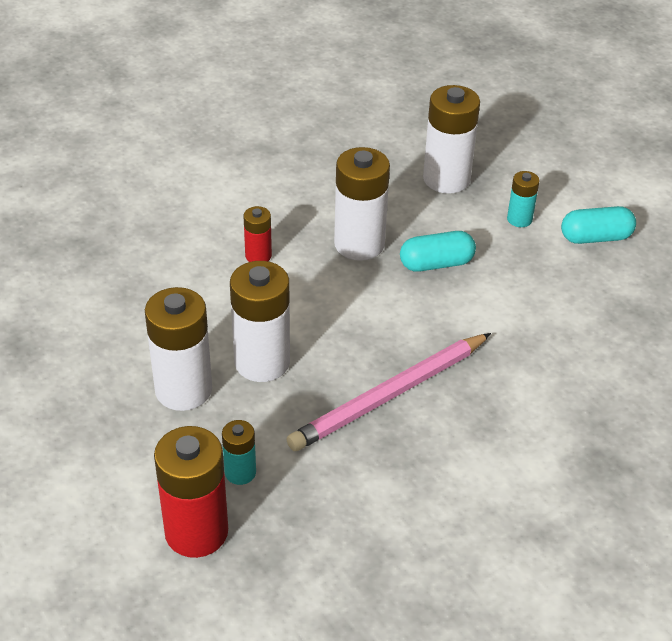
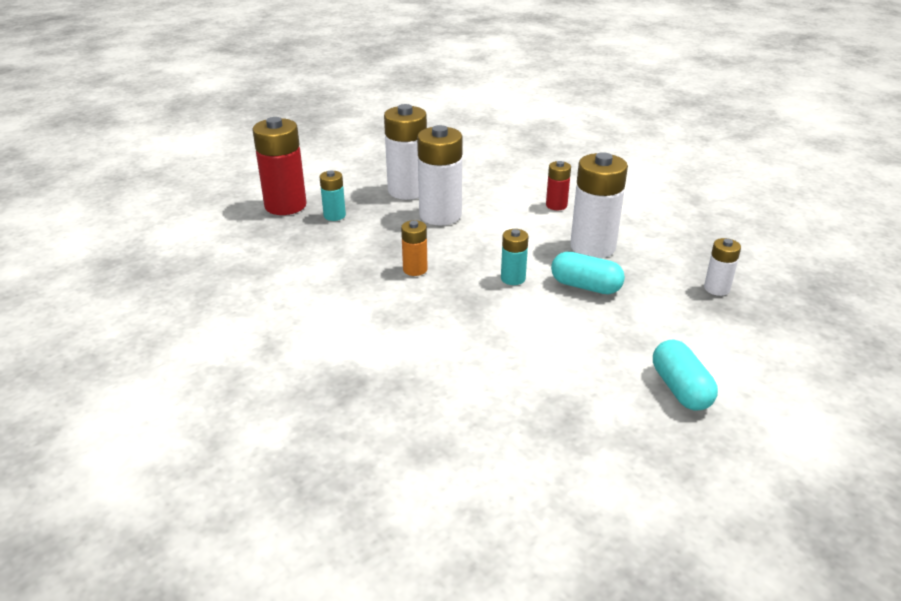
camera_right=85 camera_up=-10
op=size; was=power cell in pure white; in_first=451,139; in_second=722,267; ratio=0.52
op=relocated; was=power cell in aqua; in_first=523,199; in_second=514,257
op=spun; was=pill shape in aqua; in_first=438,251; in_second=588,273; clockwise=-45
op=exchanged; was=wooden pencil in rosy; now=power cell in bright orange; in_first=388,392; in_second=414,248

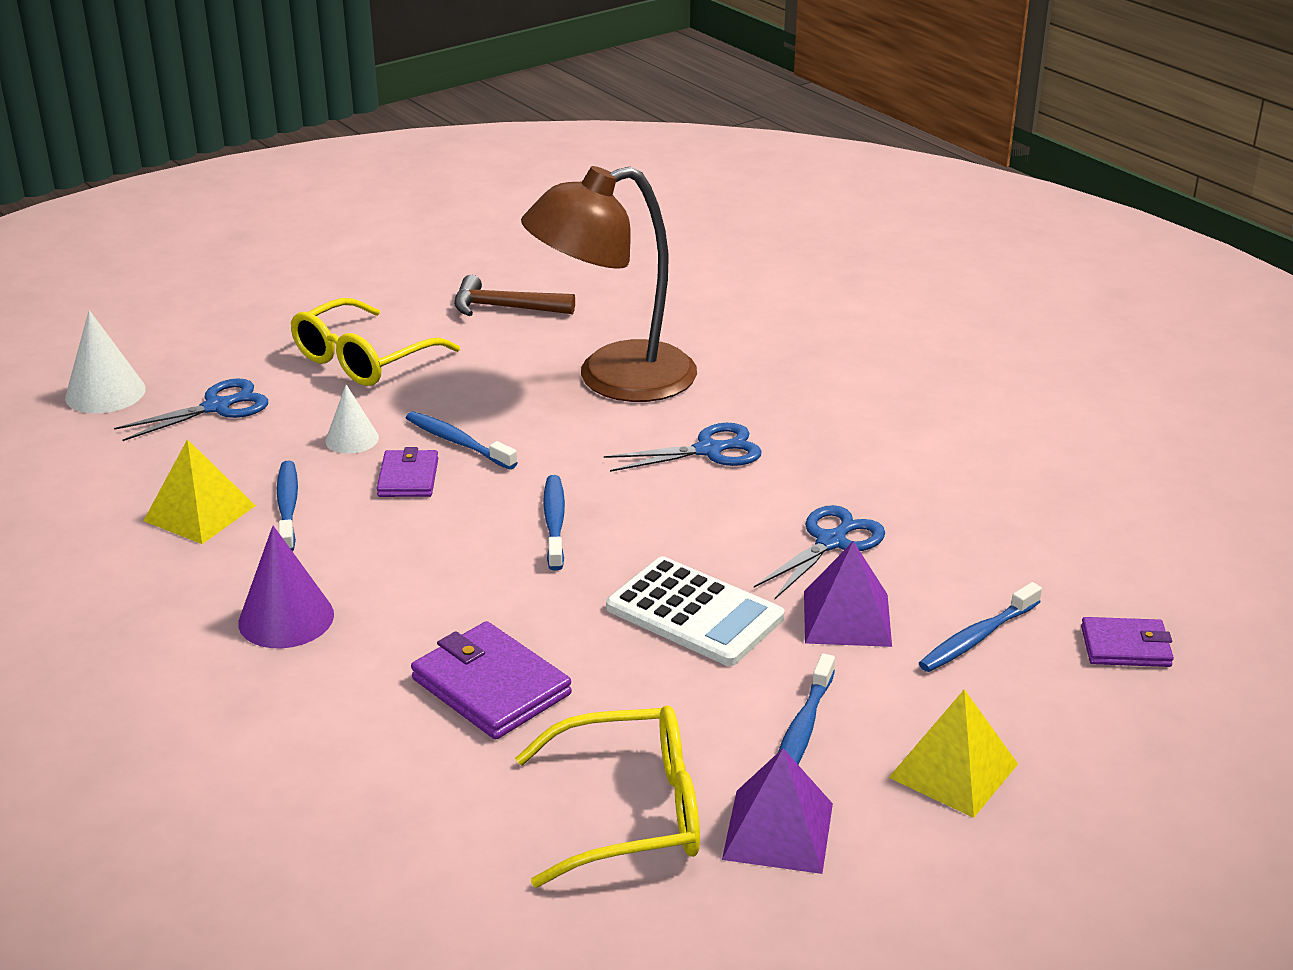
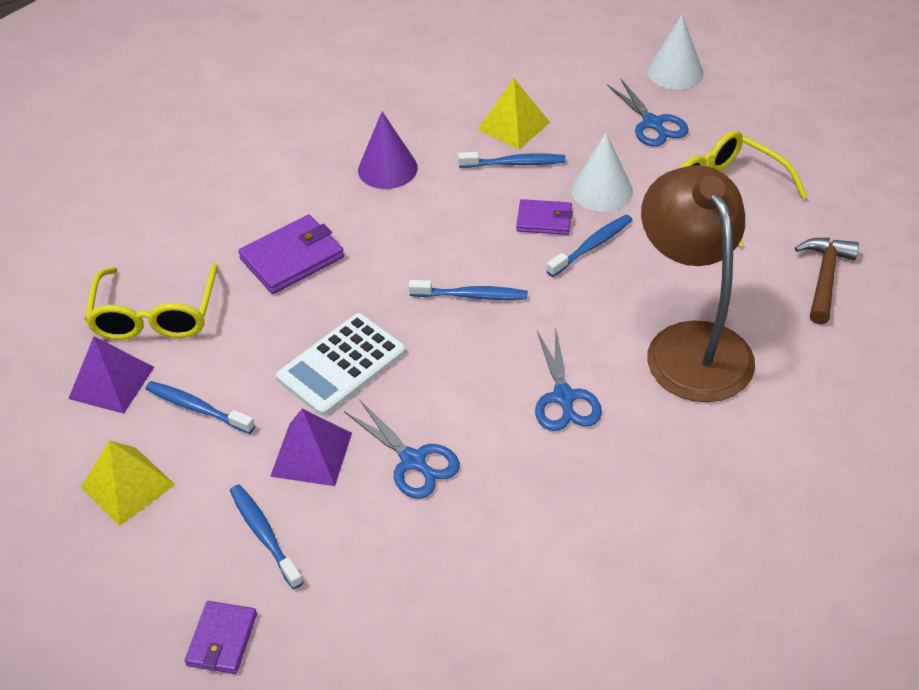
camera_right=100 camera_up=15
op=size; was=solid cone in pure white; in_first=352,419; in_second=602,172; ratio=1.53

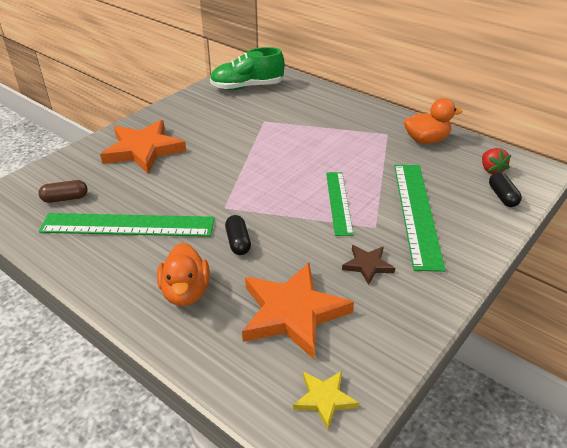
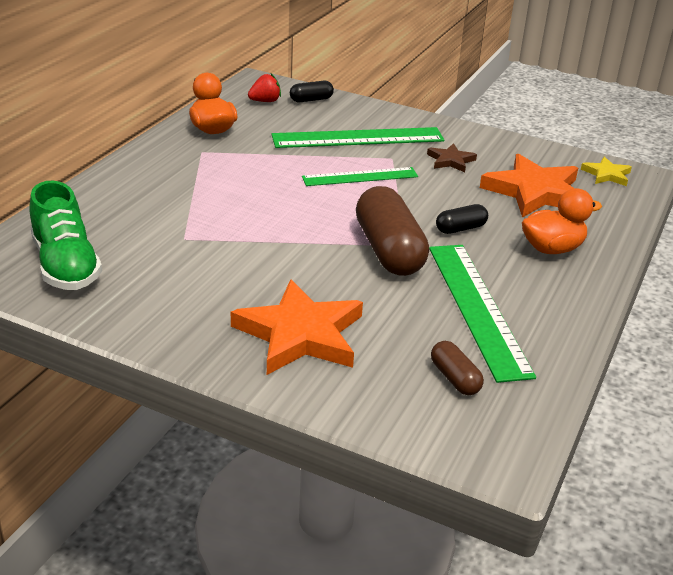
camera_right=-105 camera_up=-5
op=appeared; now=pill shape in russet; in_second=392,231

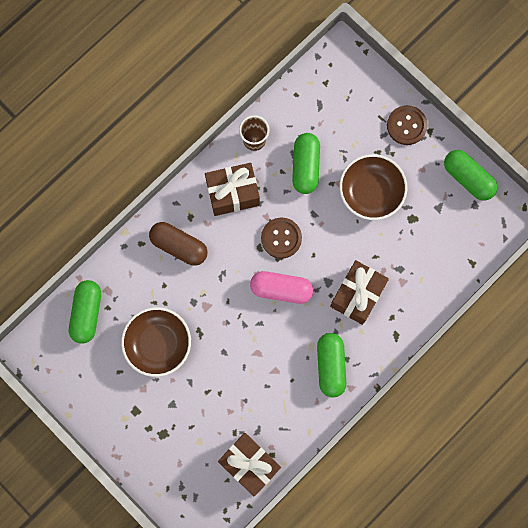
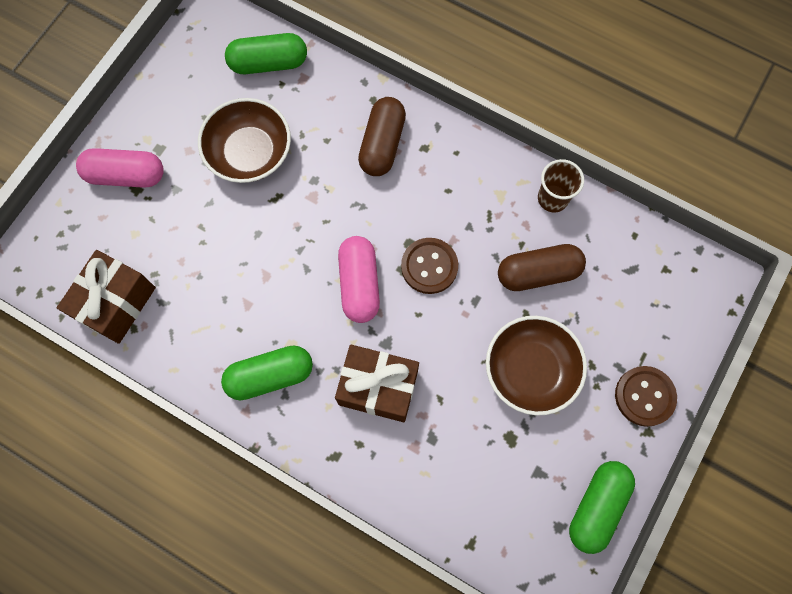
camera_right=75 camera_up=-5
op=colour; was=pill shape in leaf-green; now=pill shape in russet; in_first=306,163; in_second=542,267
op=missing; was=gift in russet; in_first=232,189
op=appeared; now=pill shape in rosy; in_second=120,168

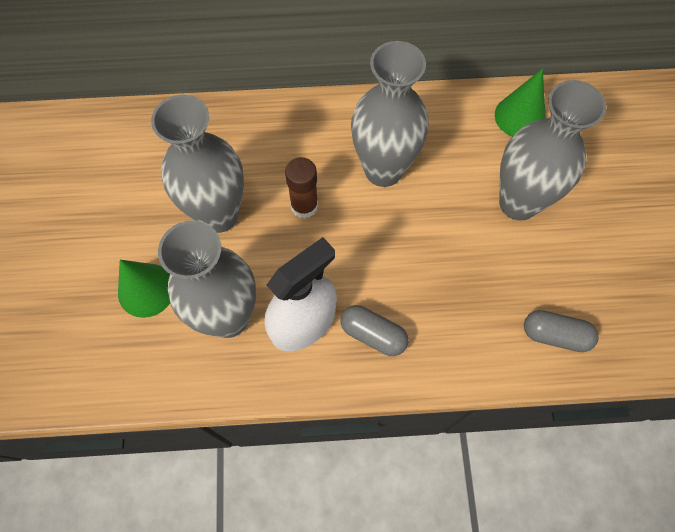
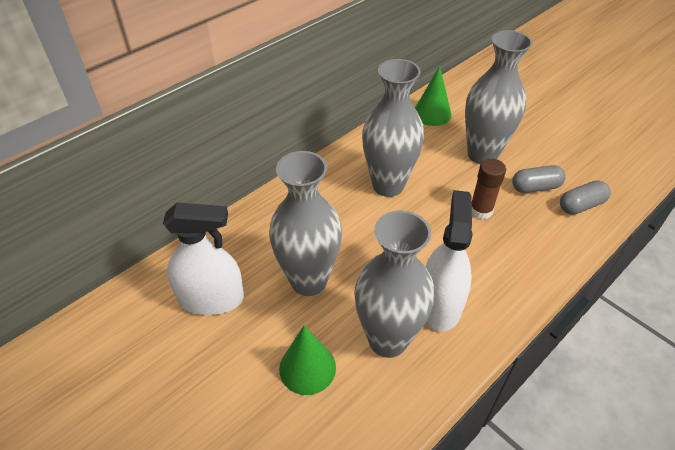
camera_right=-40 camera_up=-20
op=relocated; was=stick of glue in russet; in_first=301,188; in_second=489,189
op=relocated; was=pill shape in ash-grey; in_first=374,330; in_second=539,179
op=appeared; now=spray bottle in pure white; in_second=203,258

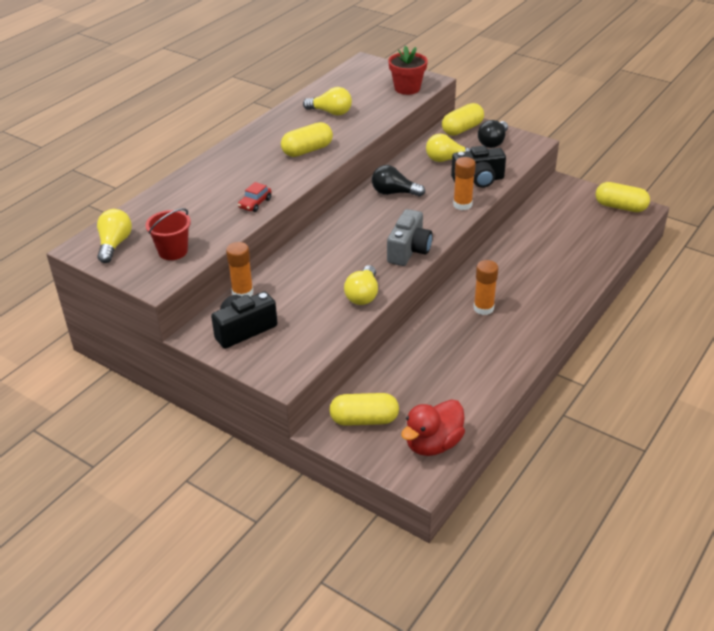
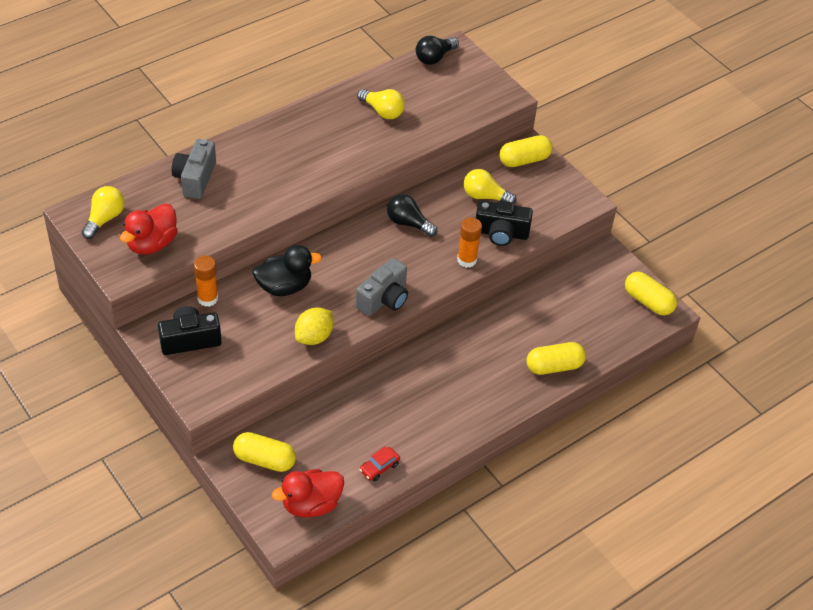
camera_right=15 camera_up=10
op=missing; was=potted plant in red; in_first=408,70
op=relocated; was=light bulb in black; in_first=493,134; in_second=437,50
op=relocated; was=pill shape in yellow; in_first=307,139; in_second=556,358
op=relocated; was=automobile in red; in_first=254,197; in_second=379,463
op=exchanged; was=bucket in red; now=duck in red; in_first=168,234; in_second=149,229
op=missing; was=stick of glue in bright orange; in_first=486,287
op=exchanged; was=light bulb in yellow; now=citrus fruit in yellow; in_first=361,285; in_second=314,326
op=appeared; now=compact camera in ash-grey; in_second=194,169
op=appeared; now=duck in black; in_second=287,270

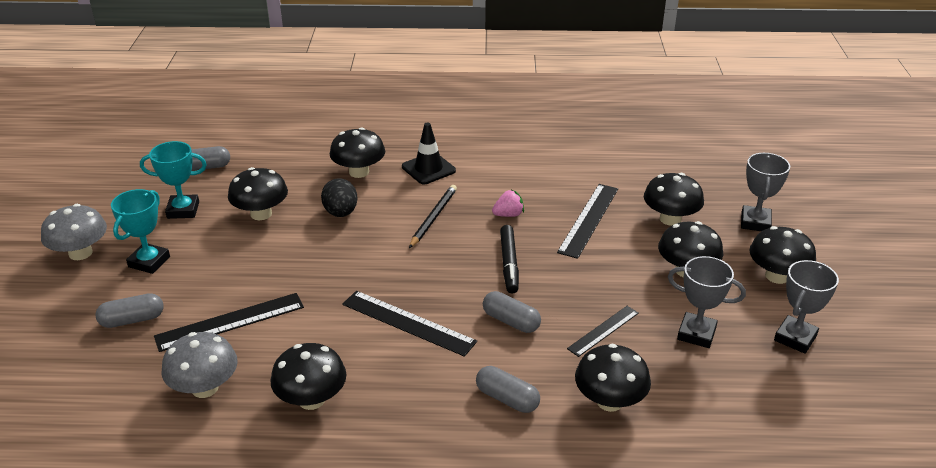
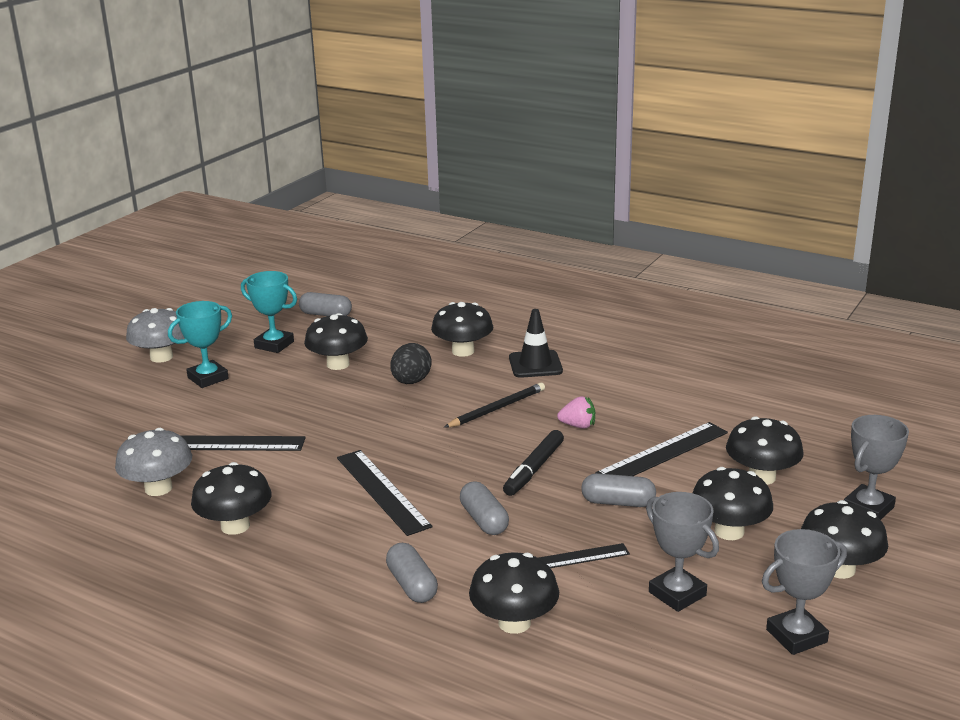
camera_right=30 camera_up=-10
op=relocated; was=pill shape in ash-grey; in_first=129,310; in_second=618,490

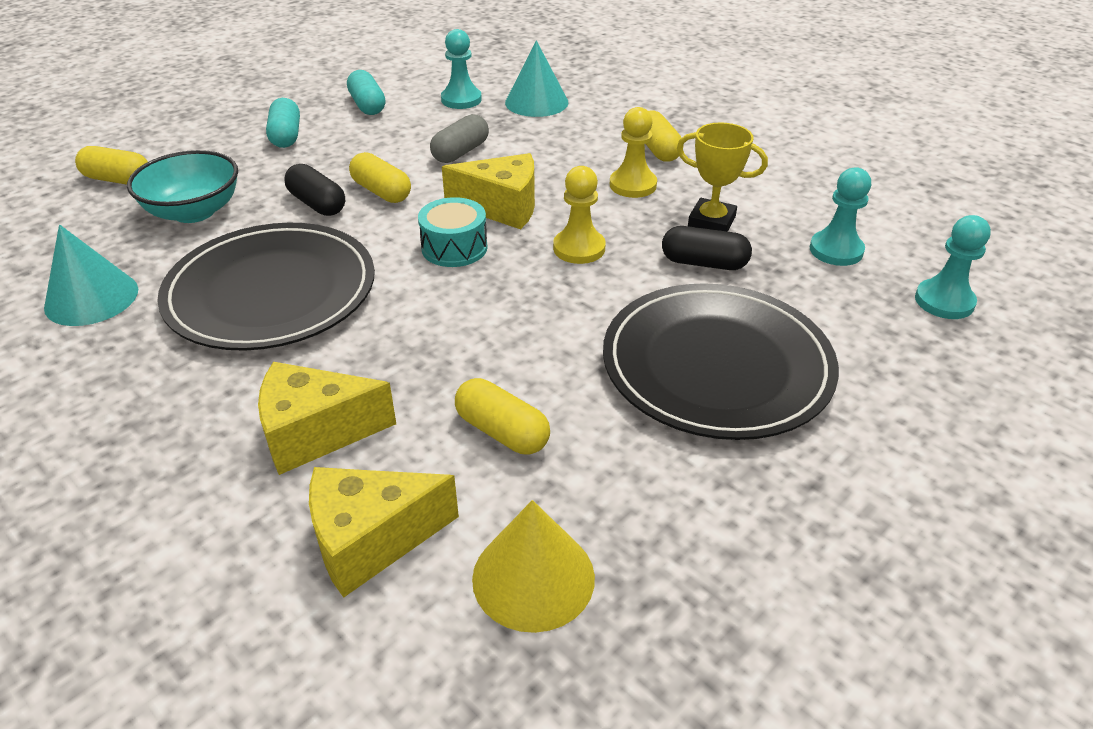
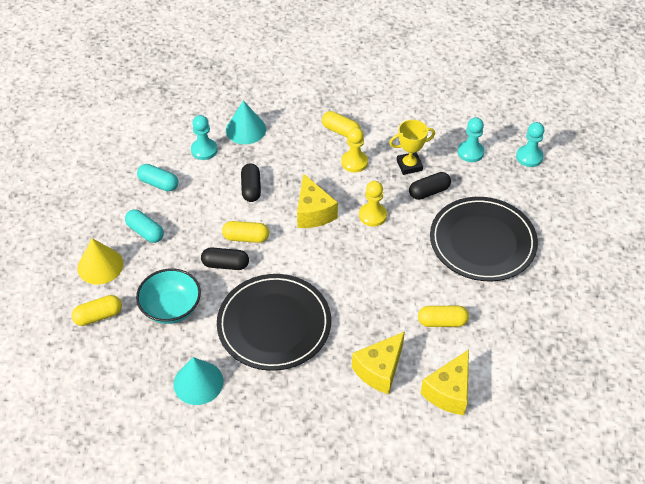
camera_right=-40 camera_up=10
op=colour; was=pill shape in ash-grey; now=pill shape in black; in_first=459,138; in_second=251,182
op=spun; was=cheese in yellow; in_first=488,191; in_second=317,200; clockwise=105
op=missing; was=toy drum in aqua; in_first=453,232
op=relocated; was=solid cone in yellow; in_first=533,566; in_second=100,261

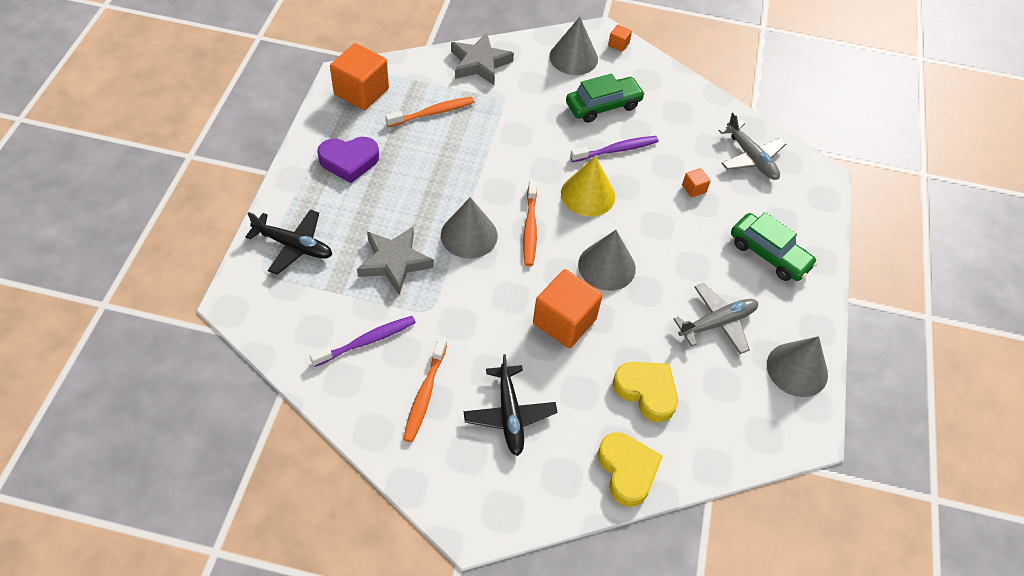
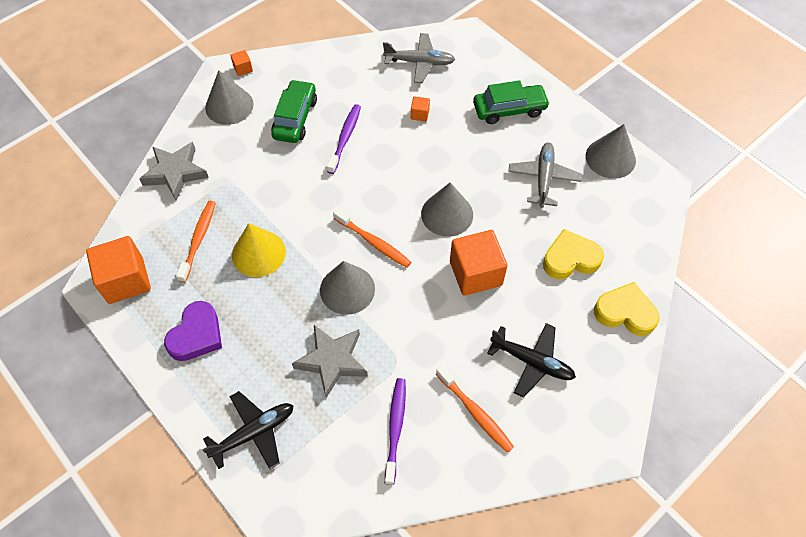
camera_right=-50 camera_up=5
op=relocated; was=solid cone in yellow; in_first=588,186; in_second=259,250

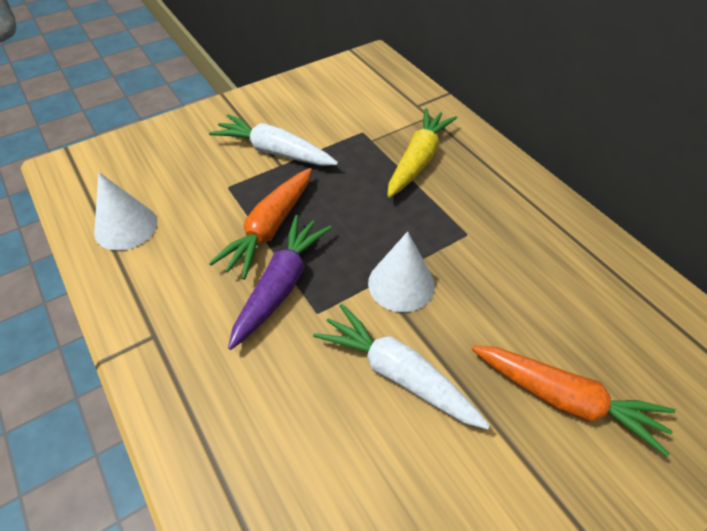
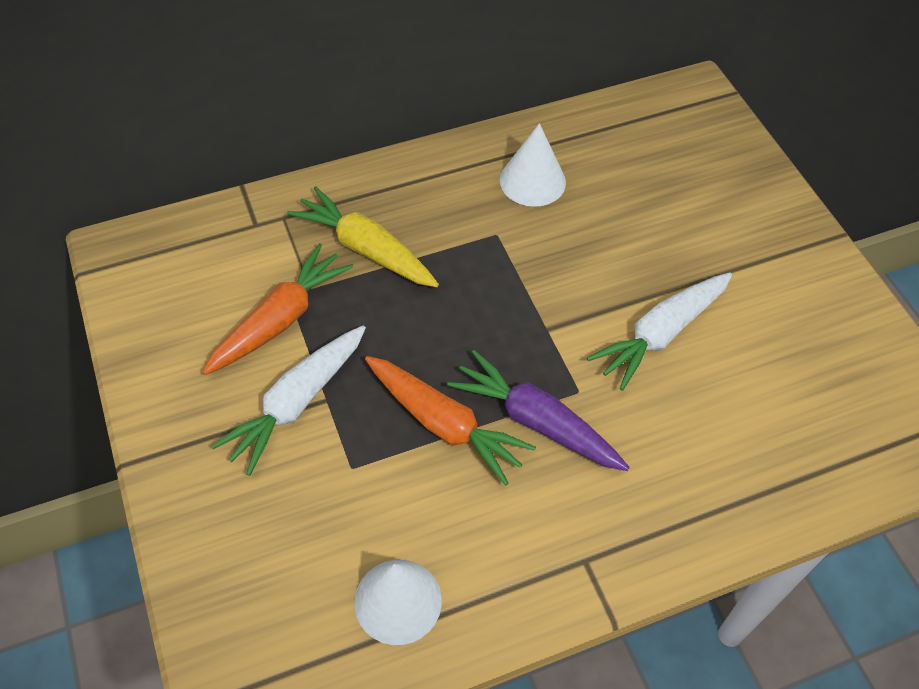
camera_right=-80 camera_up=5
op=relocated; was=solid cone in pure white; in_first=401,271; in_second=533,165
op=relocated; was=toy carrot in bright orange; in_first=574,401; in_second=278,309

